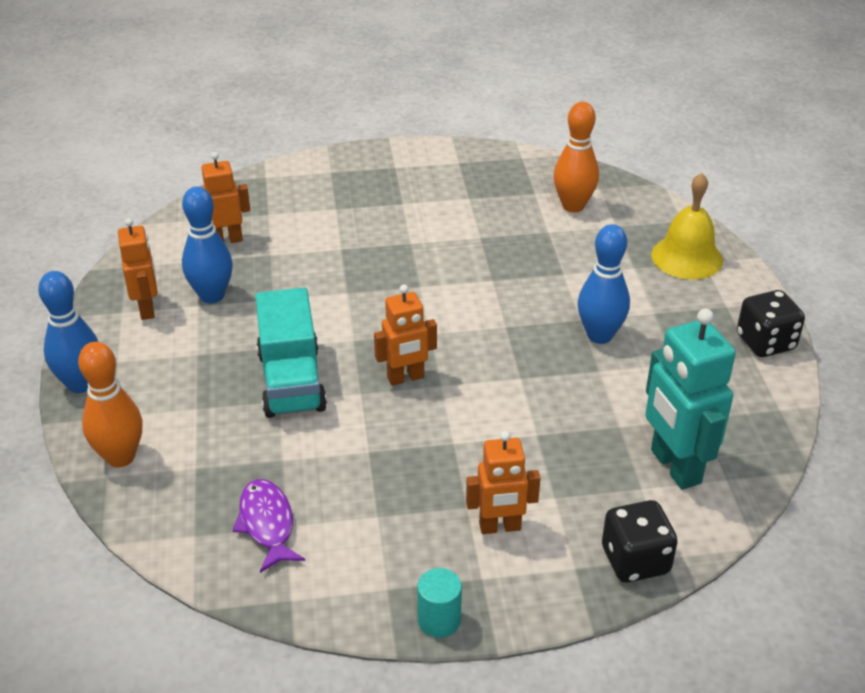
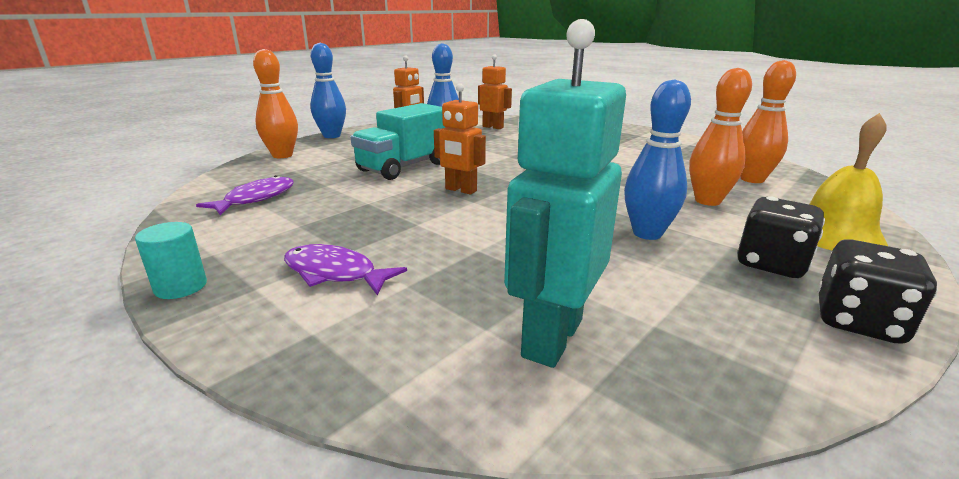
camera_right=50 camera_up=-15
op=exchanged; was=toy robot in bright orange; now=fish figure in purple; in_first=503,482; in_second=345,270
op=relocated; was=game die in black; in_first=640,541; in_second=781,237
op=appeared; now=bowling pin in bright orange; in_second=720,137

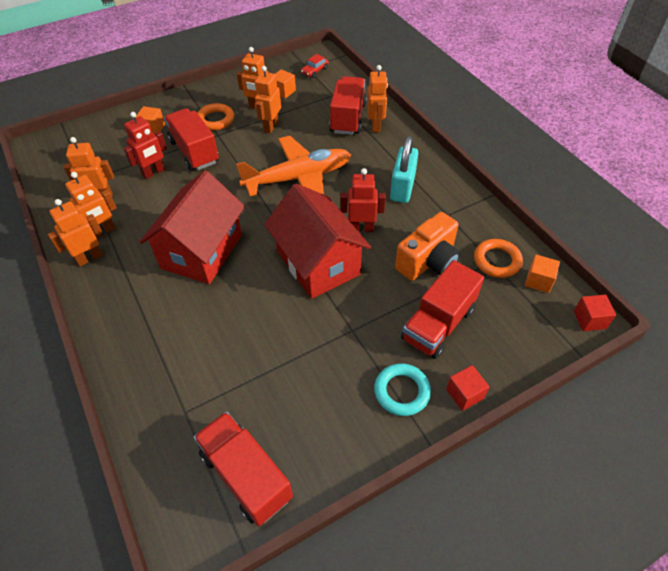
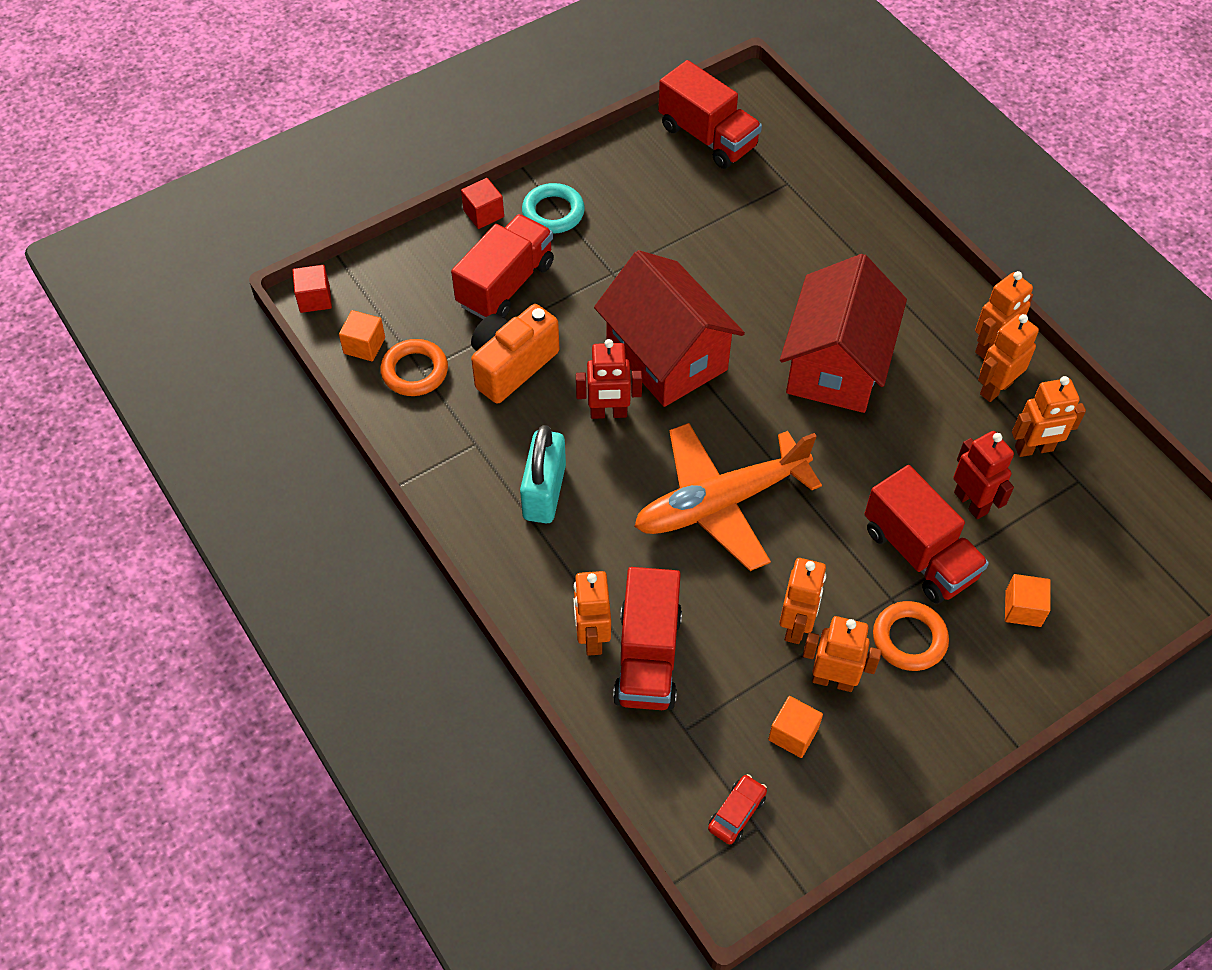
camera_right=175 camera_up=5
op=spun; was=toy robot in red; in_first=145,145; in_second=983,475; clockwise=105

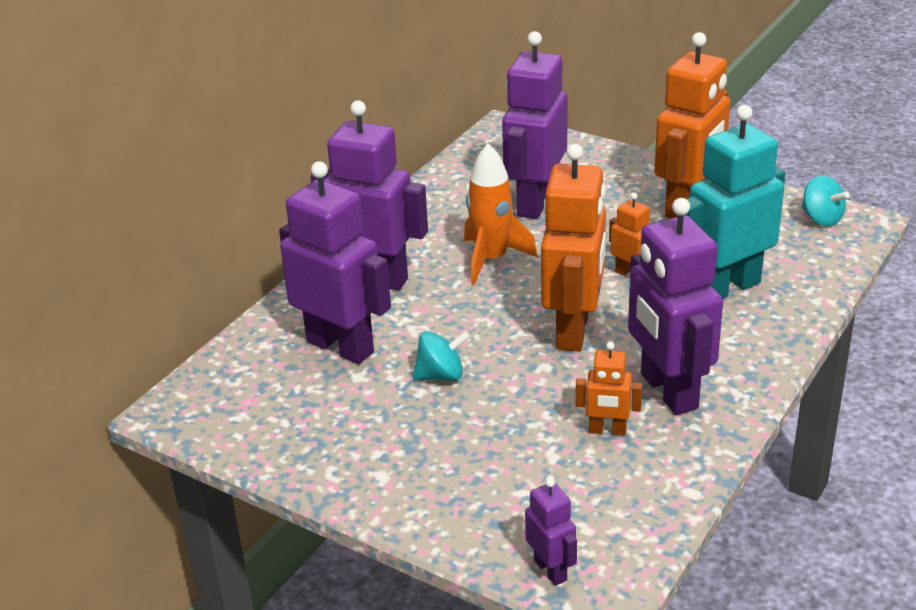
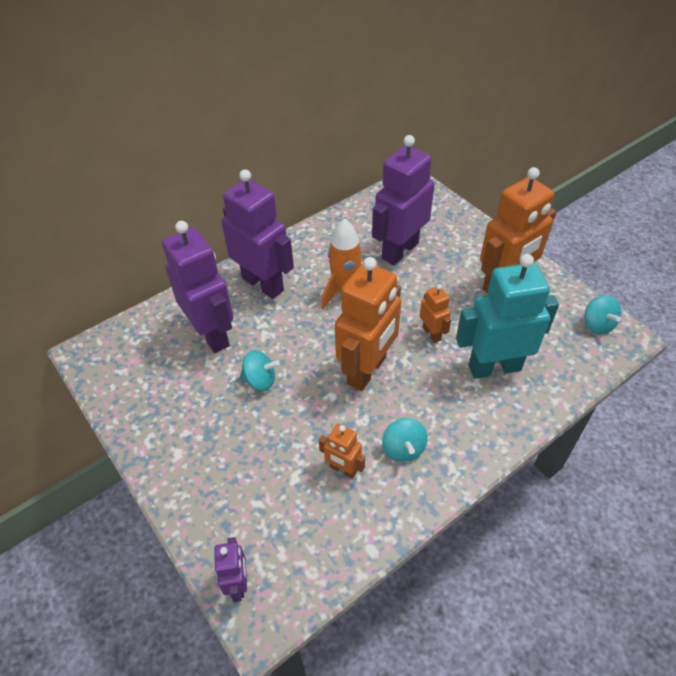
camera_right=20 camera_up=15
op=exchanged; was=toy robot in purple; now=spinning top in aqua; in_first=675,306; in_second=405,440

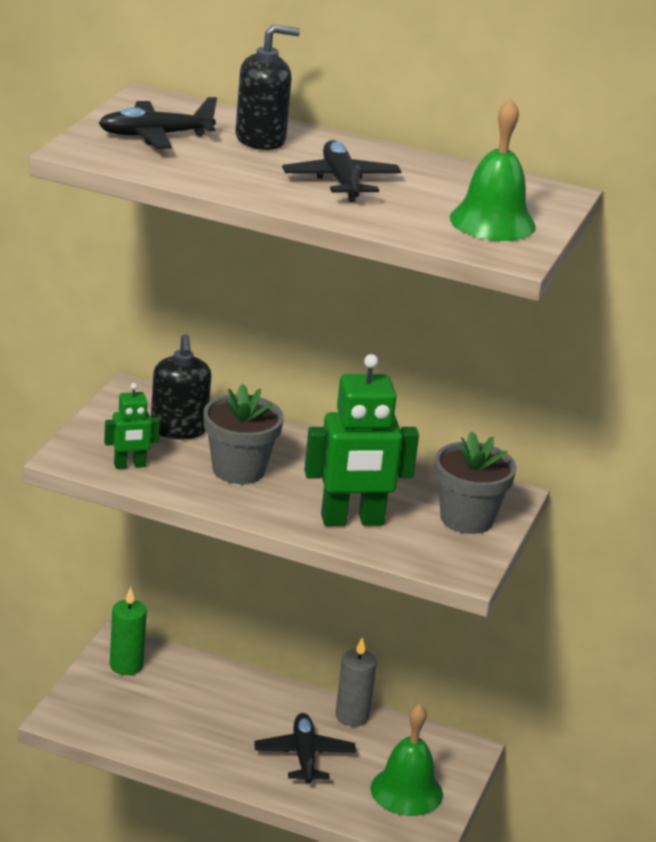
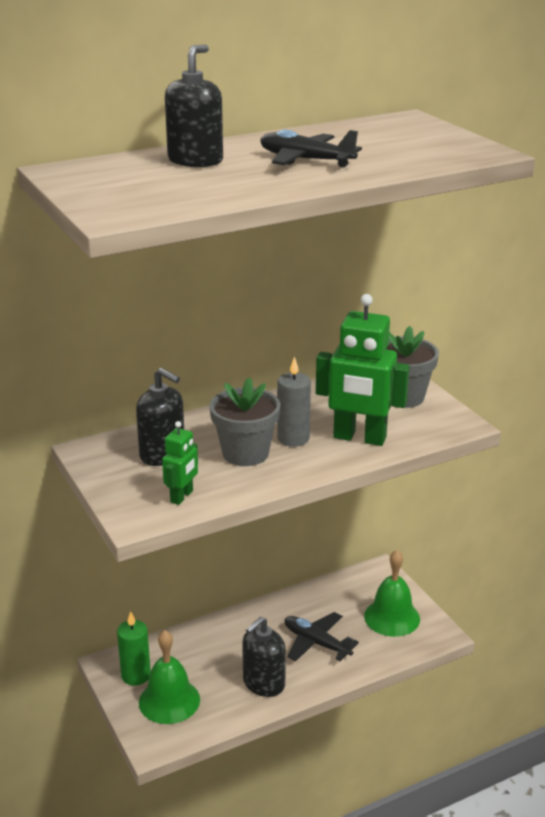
camera_right=-45 camera_up=0
op=missing; was=plane in black; in_first=158,123
op=relocated; was=hand bell in leaf-green; in_first=493,170; in_second=169,677
op=spun; was=toy robot in leaf-green; in_first=361,440; in_second=363,370; clockwise=75
op=relocated; was=candle in ash-grey; in_first=356,681; in_second=294,401
op=appeared; now=soap dispenser in black; in_second=264,657

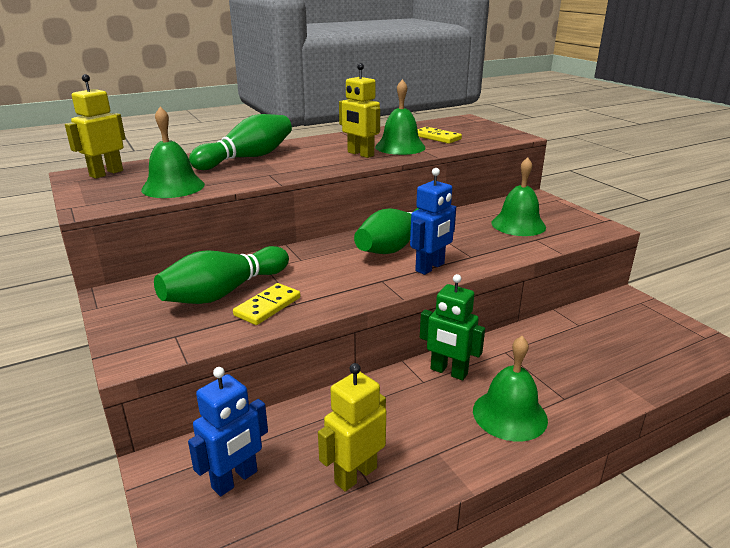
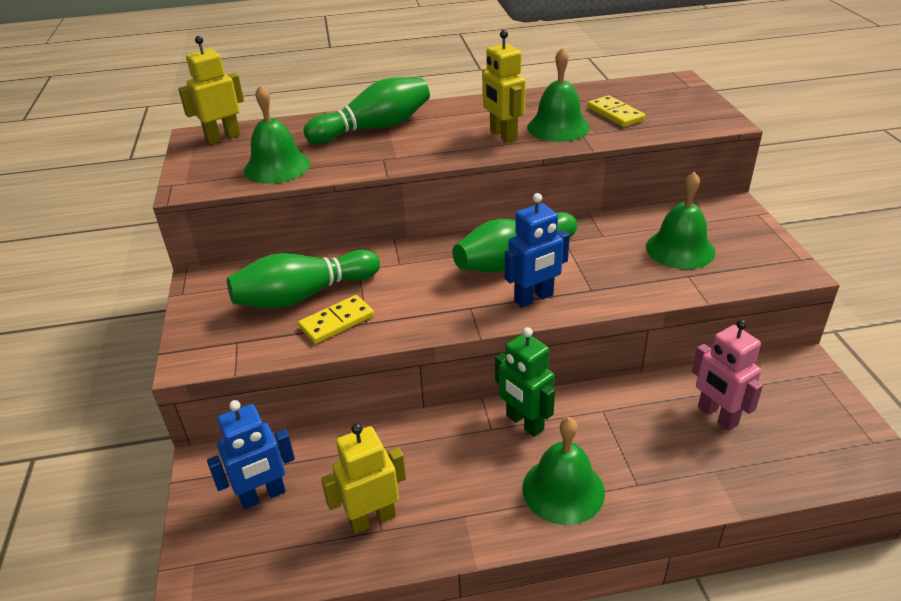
camera_right=20 camera_up=10
op=appeared; now=toy robot in rosy; in_second=727,375

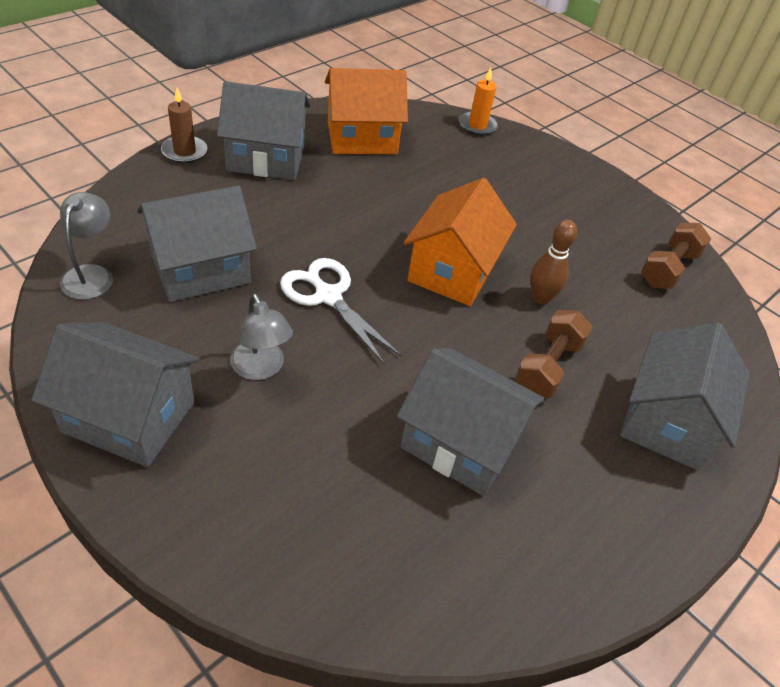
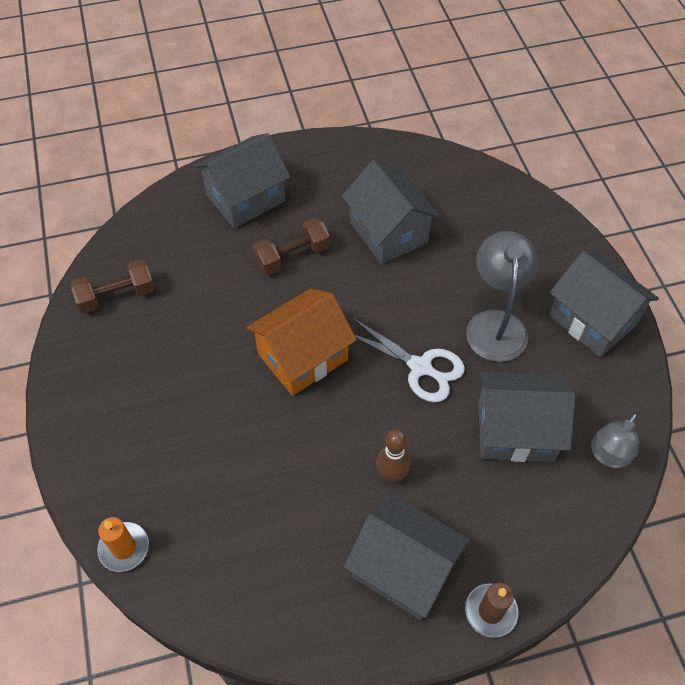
camera_right=-145 camera_up=10
op=missing; was=cottage in bright orange; in_first=366,111
op=relocated; was=bowling pin in russet; in_first=553,262; in_second=393,456
op=spun; was=pair of scissors in pure white; in_first=341,311; in_second=409,360; clockwise=-45
op=size; was=lamp in ash-grey; in_first=261,336; in_second=502,296; ratio=1.55

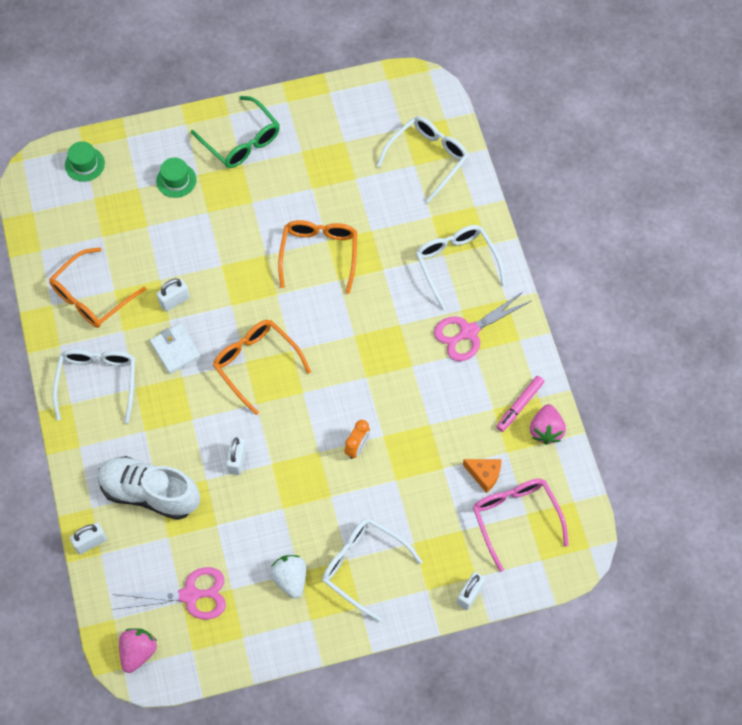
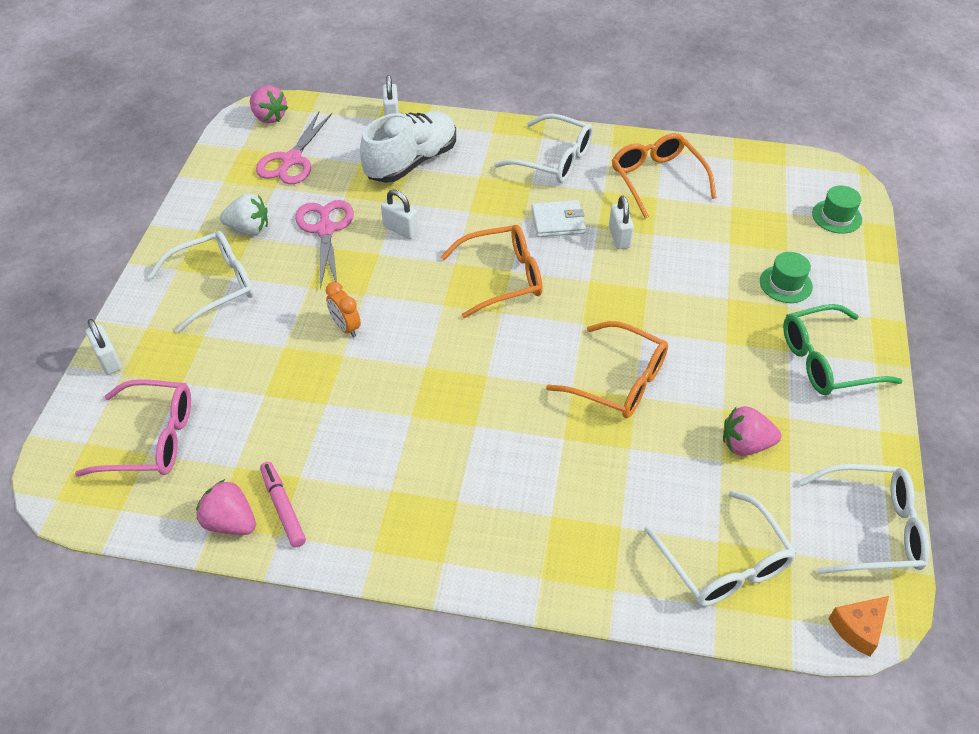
camera_right=115 camera_up=-15
op=relocated; was=eyeglasses in pure white; in_first=461,267; in_second=864,519
op=relocated; was=pair of scissors in rosy; in_first=482,326; in_second=324,244
op=relocated; was=cheese in bright orange; in_first=482,476; in_second=858,626
op=appeared; now=toy strawberry in rosy; in_second=752,431

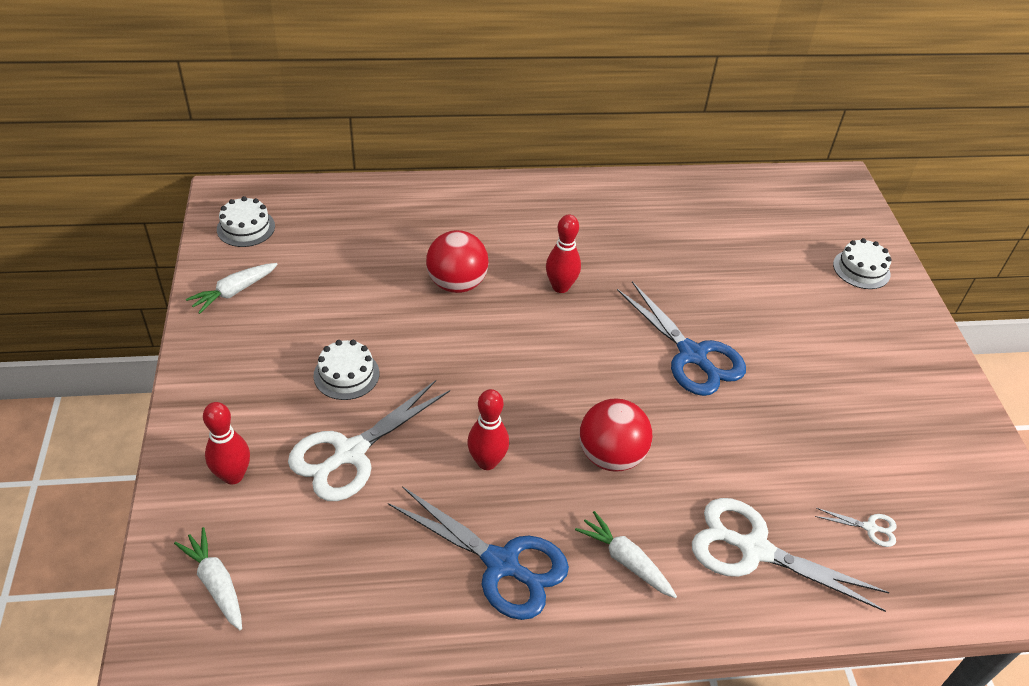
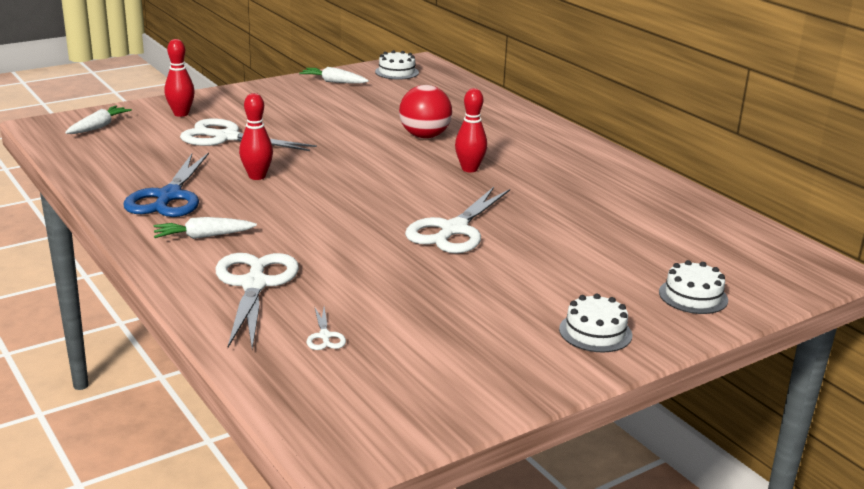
camera_right=65 camera_up=-20
op=colour; was=pair of scissors in blue; now=pair of scissors in pure white; in_first=681,338; in_second=457,220
op=relocated; was=layer cake in pure white; in_first=346,370; in_second=595,323
op=missing; was=play ball in red; in_first=616,435
op=spun; was=toy carrot in pure white; in_first=626,554; in_second=205,228; clockwise=-120

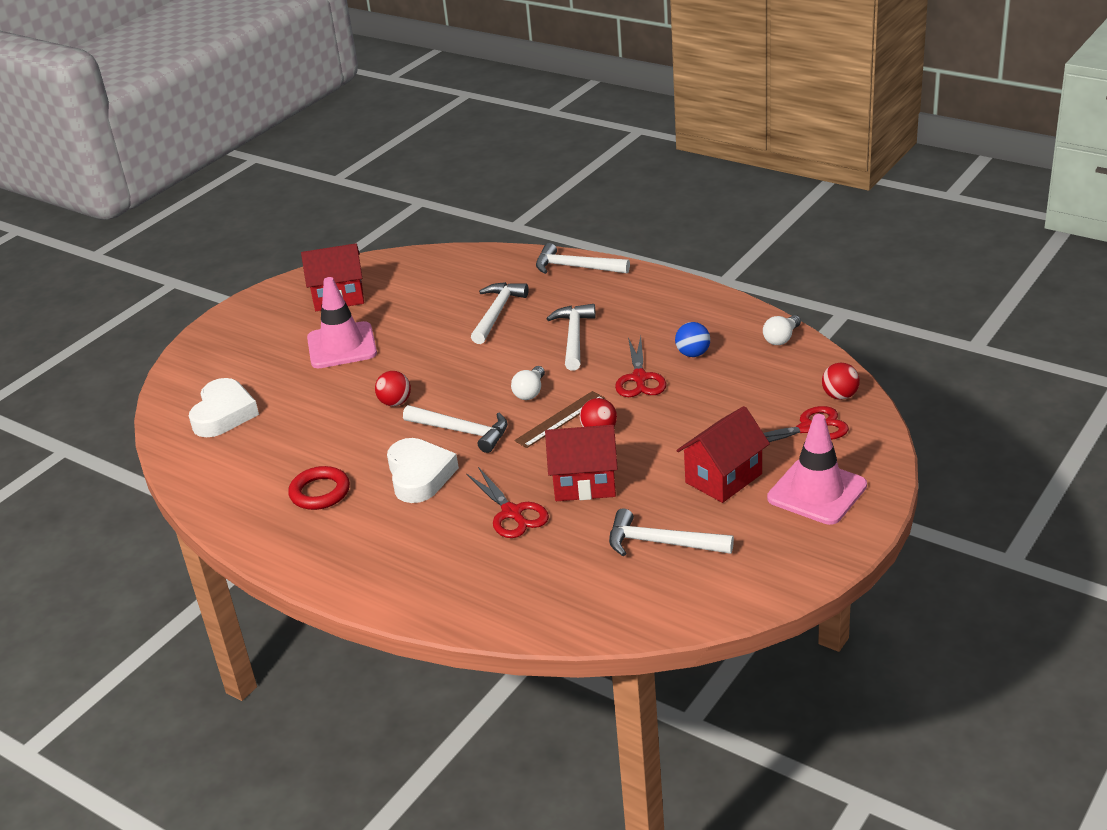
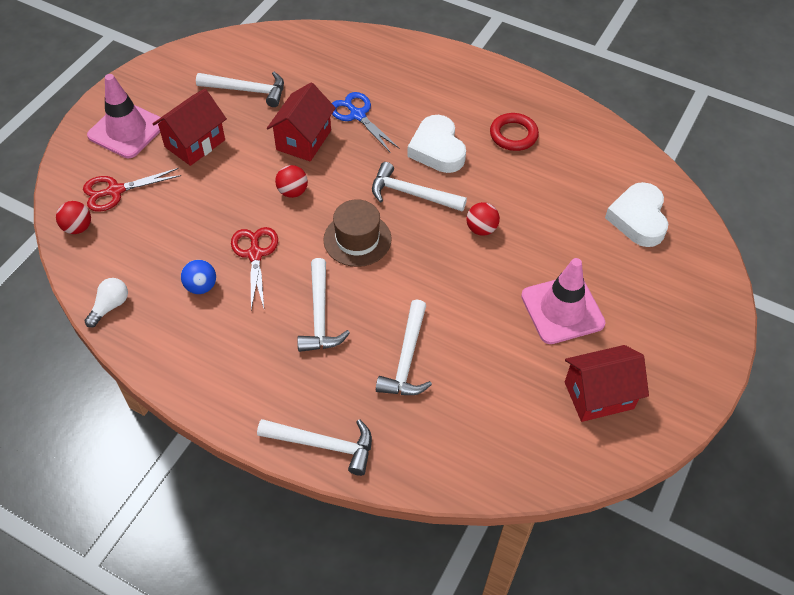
camera_right=170 camera_up=20
op=exchanged; was=light bulb in pure white; now=hat in russet; in_first=528,383; in_second=357,233
op=missing; was=measuring stick in russet; in_first=559,419
op=spun; was=cottage in red; in_first=581,463; in_second=301,122; clockwise=-60
op=colour; was=pair of scissors in red; now=pair of scissors in blue; in_first=507,502; in_second=366,122

